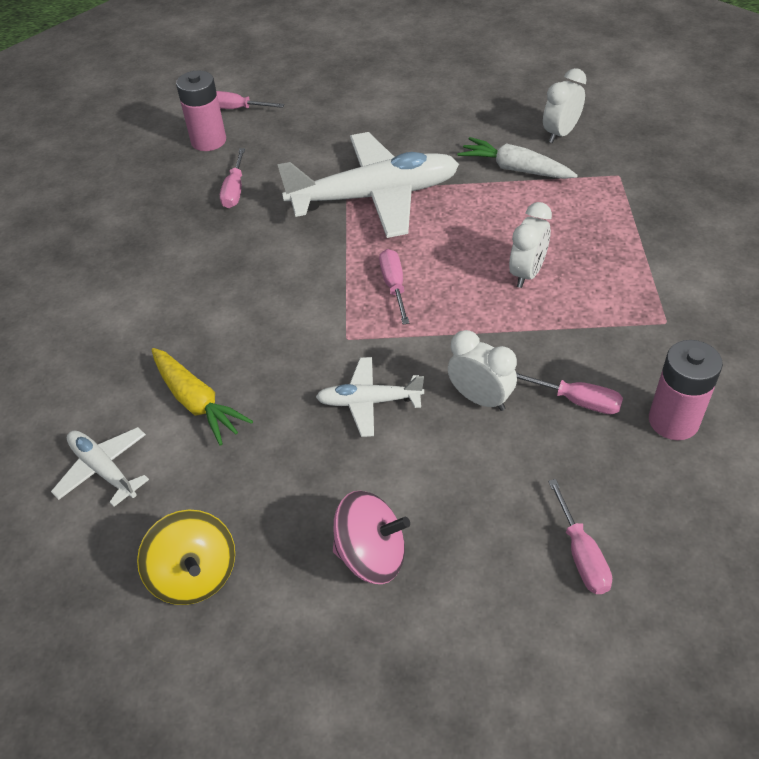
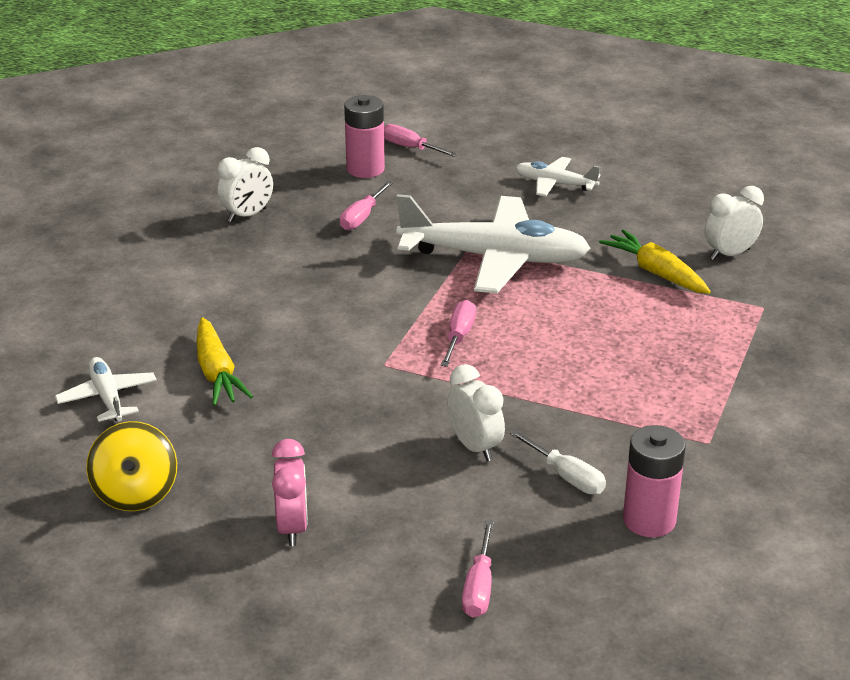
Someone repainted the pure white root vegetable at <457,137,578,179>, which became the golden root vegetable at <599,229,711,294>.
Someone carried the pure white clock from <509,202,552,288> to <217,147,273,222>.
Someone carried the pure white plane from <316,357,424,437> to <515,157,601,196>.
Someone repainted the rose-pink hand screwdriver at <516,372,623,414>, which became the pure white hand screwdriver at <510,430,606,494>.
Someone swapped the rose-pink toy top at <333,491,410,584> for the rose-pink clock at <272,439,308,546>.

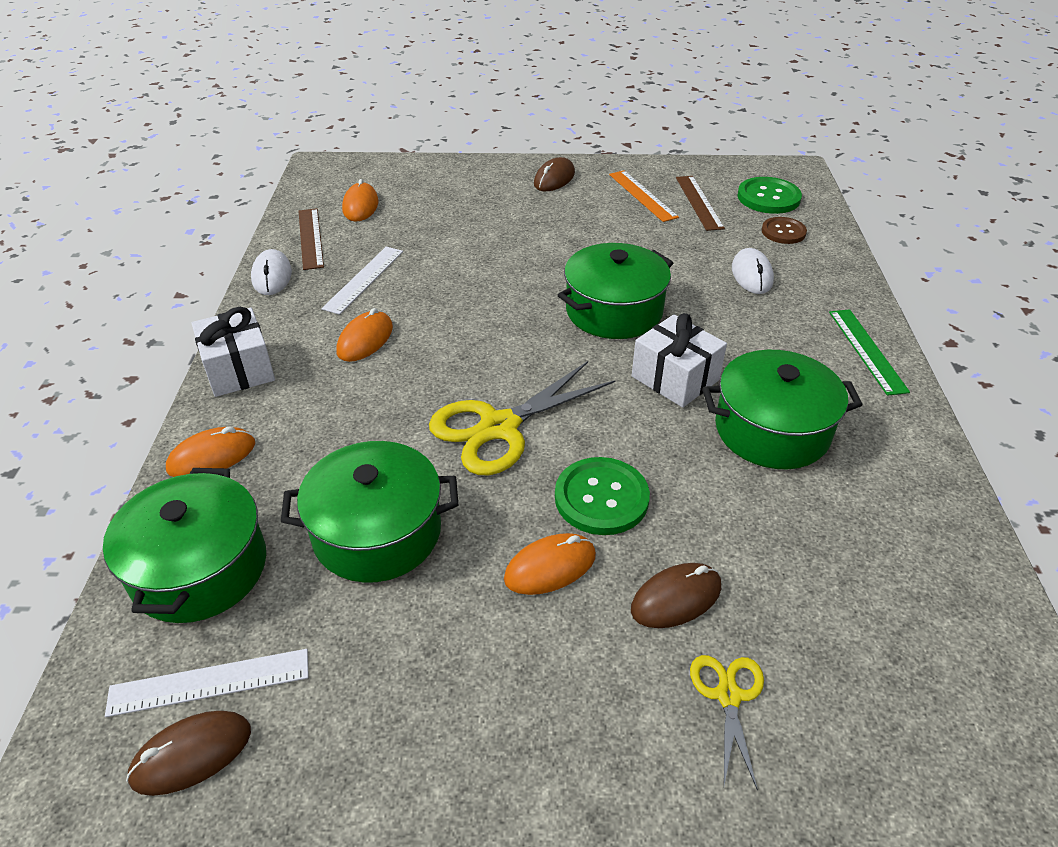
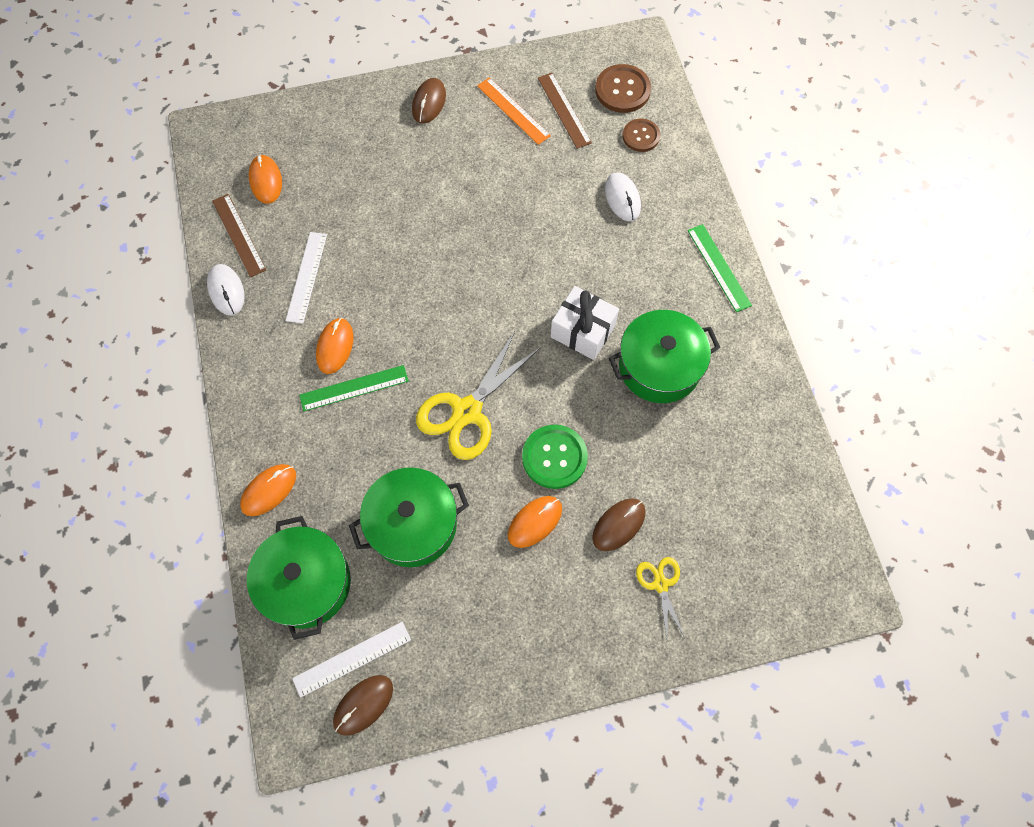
Someone repainted the emerald sewing button at <737,177,802,214>, which became the russet sewing button at <595,64,651,113>.
Someone took away the emerald pot at <558,243,673,339>.
Someone took away the pure white wrapped gift at <191,307,275,397>.
Someone put down the emerald ruler at <299,365,409,411>.

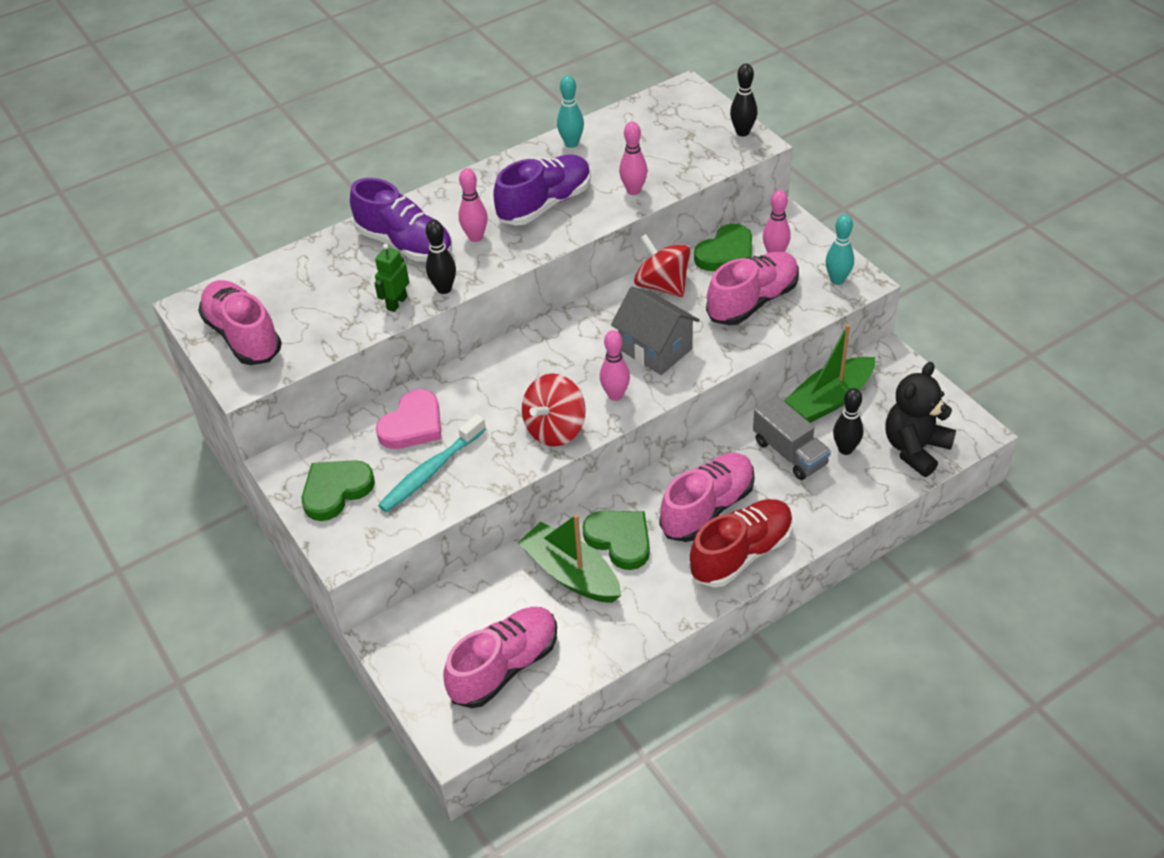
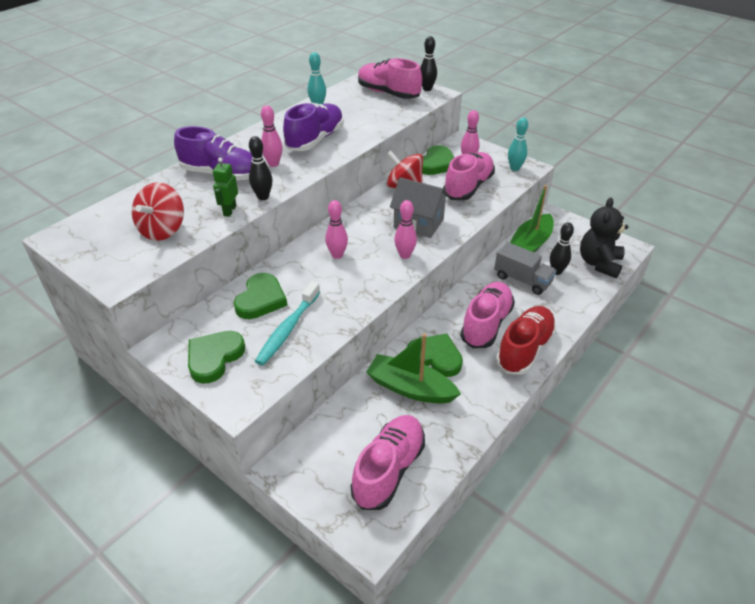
Someone carried the rose-pink tenpin from <619,122,647,195> to <325,200,348,259>.
Someone carried the rose-pink lace-up shoe from <198,280,282,365> to <358,58,422,99>.
Someone carried the scarlet toy top from <522,373,586,447> to <132,182,184,241>.
Someone repainted the rose-pink love heart at <376,389,441,449>, which became the emerald love heart at <234,273,287,319>.

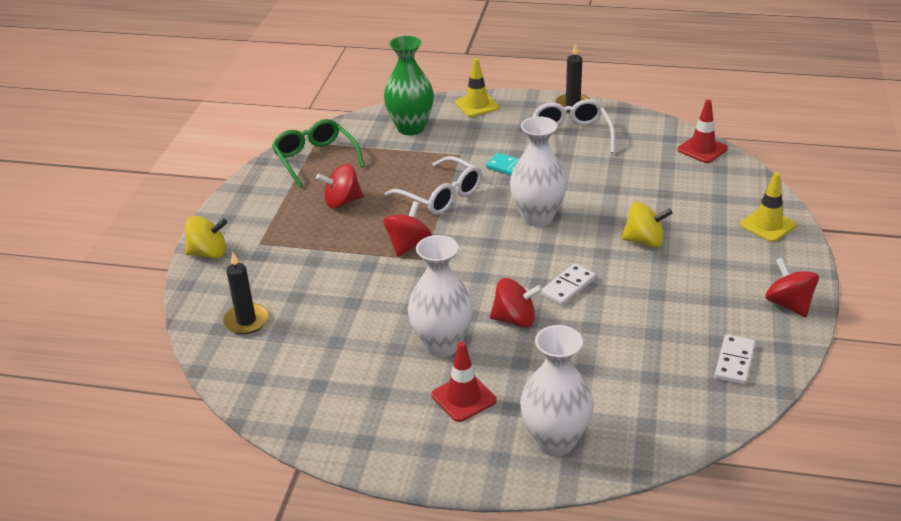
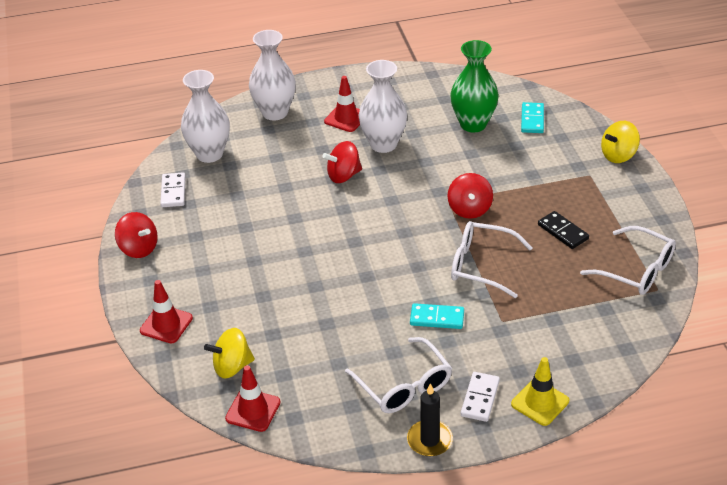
Someone carried the emerald flower vase from <384,36,434,135> to <450,40,499,132>.
Someone carried the pure white flower vase from <510,116,567,227> to <181,70,230,163>.
Someone repainted the emerald eyeglasses at <272,119,365,188>, which became the pure white eyeglasses at <580,226,676,295>.
Someone swapped the scarlet toy top at <316,164,363,209> for the black domino piece at <538,211,589,249>.
Someone repainted the golden safety cone at <740,172,796,242>, which became the scarlet safety cone at <140,280,193,344>.
Someone carried the golden toy top from <621,202,673,248> to <204,328,255,378>.
Someone swapped the black wax candle at <223,252,269,334> for the turquoise domino piece at <521,102,544,133>.
Someone carried the pure white domino piece from <540,264,596,306> to <461,372,500,422>.

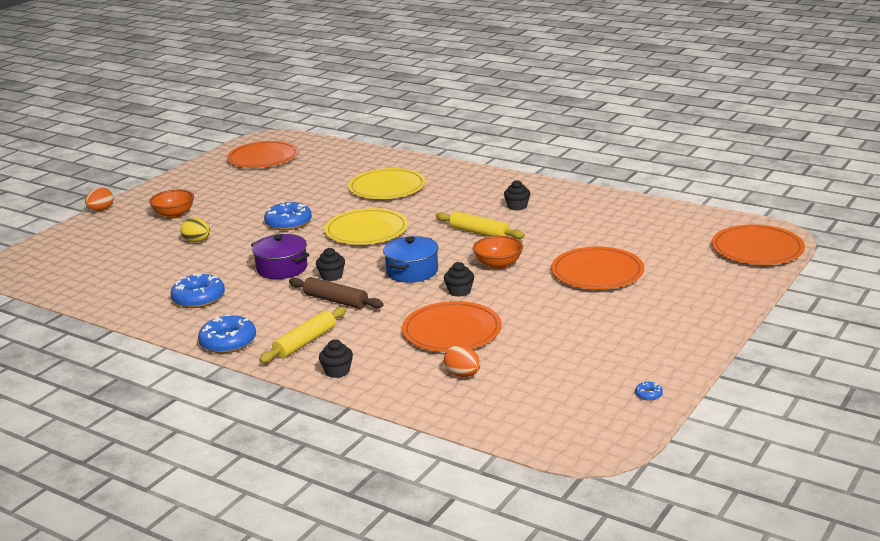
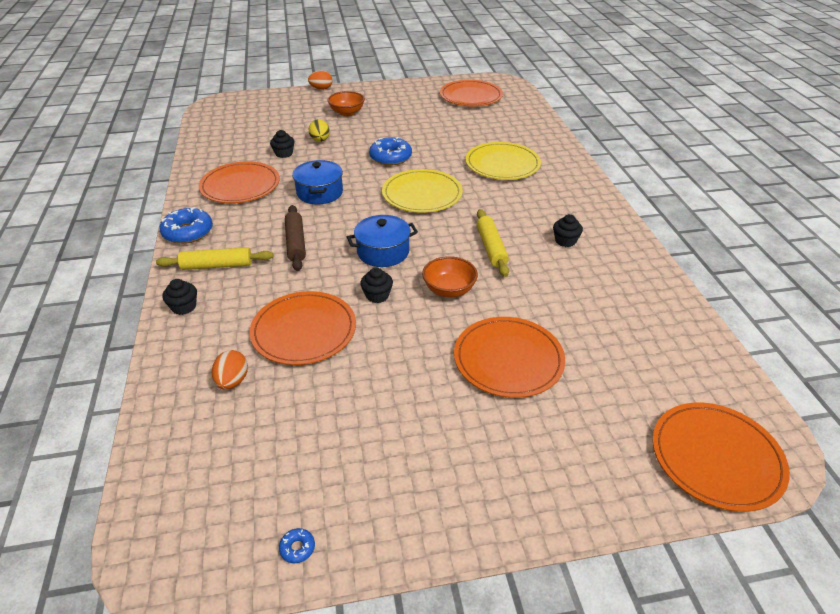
Someone repainted the purple pot at <251,234,310,279>, which became the royal blue pot at <292,160,343,204>.
Someone carried the black cupcake from <316,248,345,281> to <270,130,294,158>.
Someone swapped the royal blue donut at <171,273,225,308> for the orange plate at <199,161,280,203>.

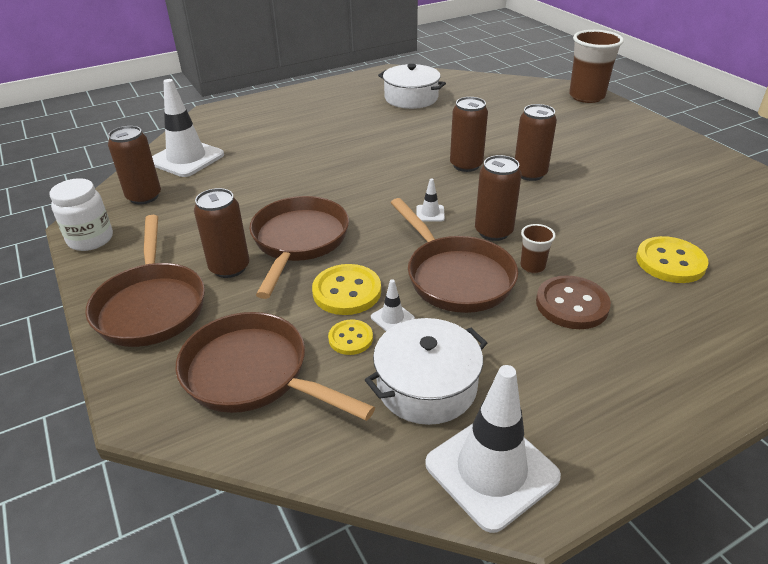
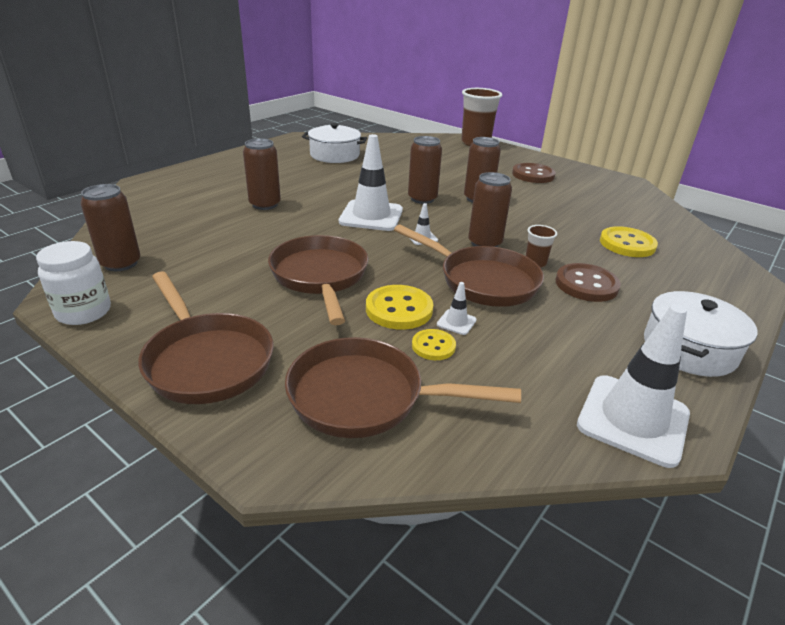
Someone carried the pure white safety cone from <152,79,224,177> to <339,134,403,231>.
Someone carried the russet soda can from <194,188,249,278> to <243,138,281,210>.
Someone carried the pure white pot from <365,318,487,425> to <644,291,757,377>.
Someone put down the russet sewing button at <512,163,556,183>.

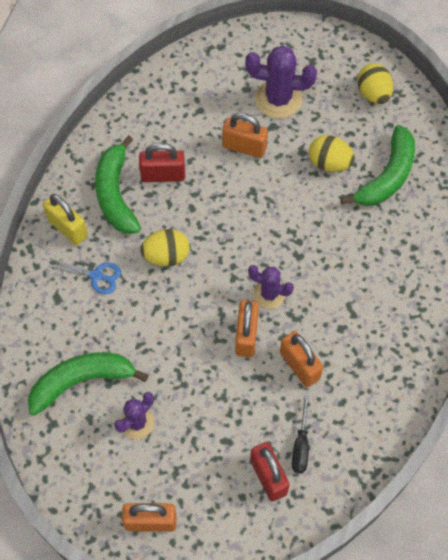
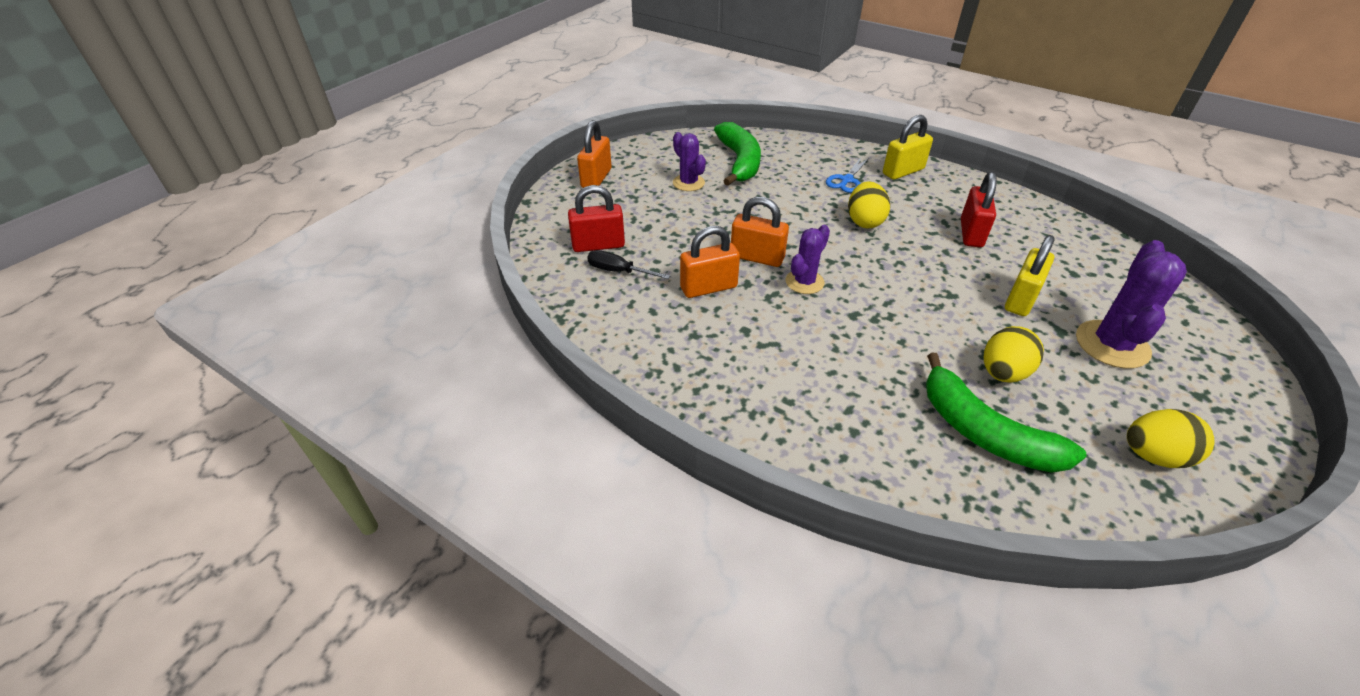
Someone repainted the orange small lock at <222,113,268,158>, which became the golden small lock at <1005,235,1055,316>.
Someone took away the emerald banana at <95,135,141,234>.

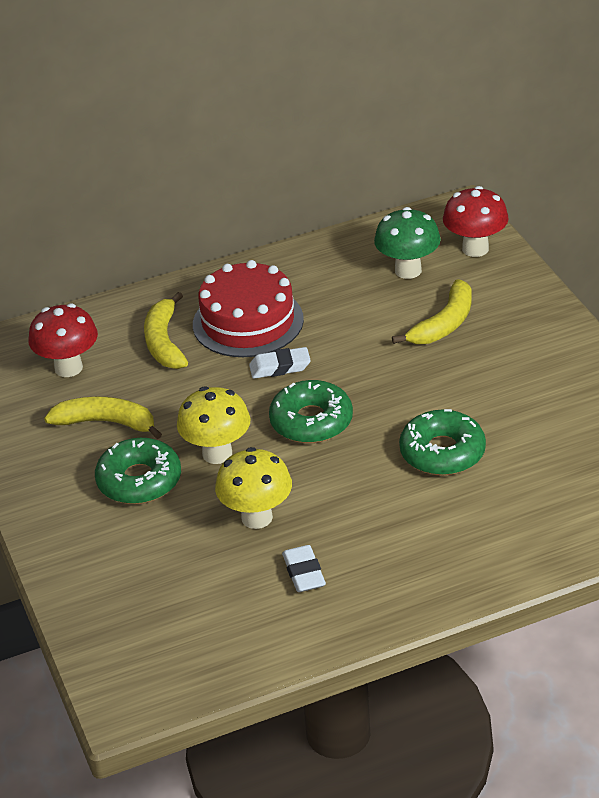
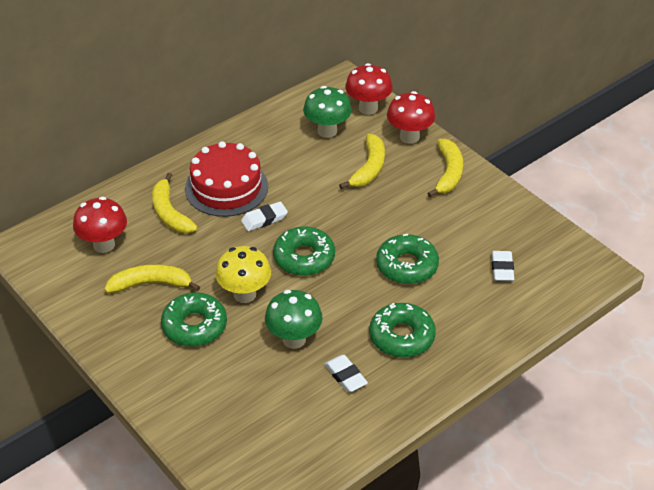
Someone repainted the golden toadstool at <215,447,292,529>, which became the emerald toadstool at <265,290,323,349>.
Someone put down the scarlet toadstool at <387,91,436,144>.
Someone put down the golden banana at <427,139,463,197>.
Someone put down the pure white pencil eraser at <492,251,514,281>.
Someone put down the emerald donut at <369,303,436,358>.

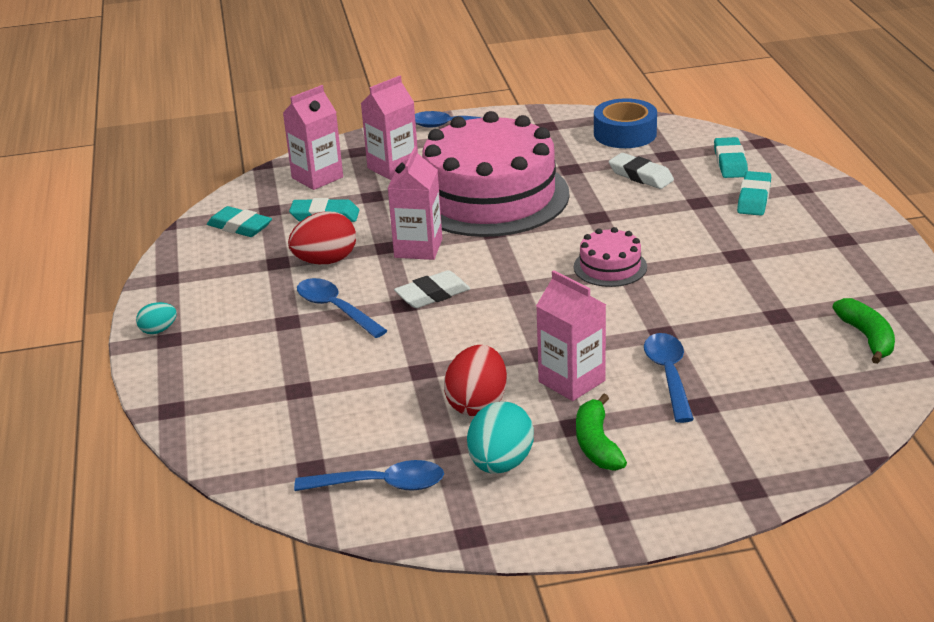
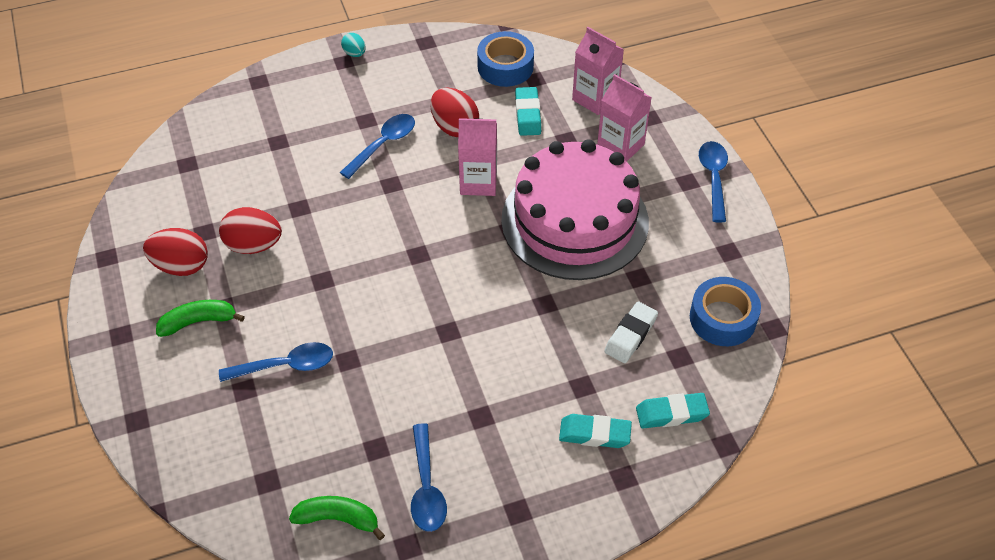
Someone swapped the turquoise pencil eraser at <207,206,272,237> for the royal blue roll of tape at <477,31,534,87>.
Someone took away the rose-pink gateau at <574,227,647,287>.
Someone took away the pure white pencil eraser at <394,270,470,308>.
Someone took away the rose-pink milk carton at <536,270,606,401>.
Someone rotated the emerald banana at <833,298,895,364> by 150 degrees counterclockwise.
Someone repainted the turquoise egg shape at <467,402,534,474>, which became the scarlet egg shape at <143,228,208,276>.
Someone carried the royal blue teaspoon from <294,460,444,491> to <411,423,447,532>.

